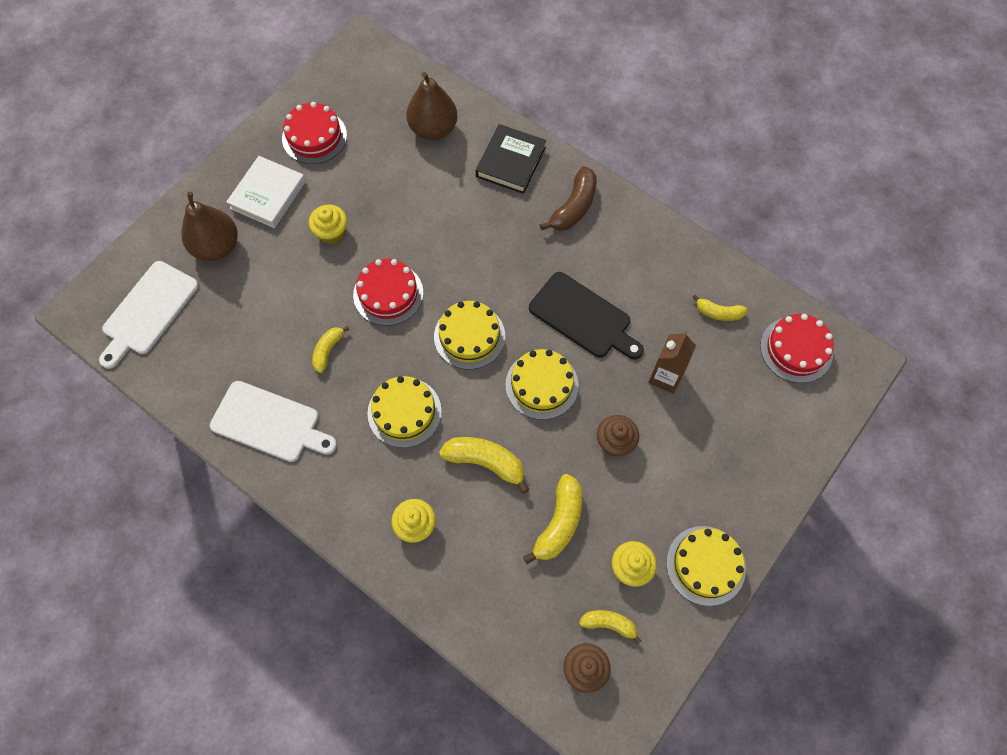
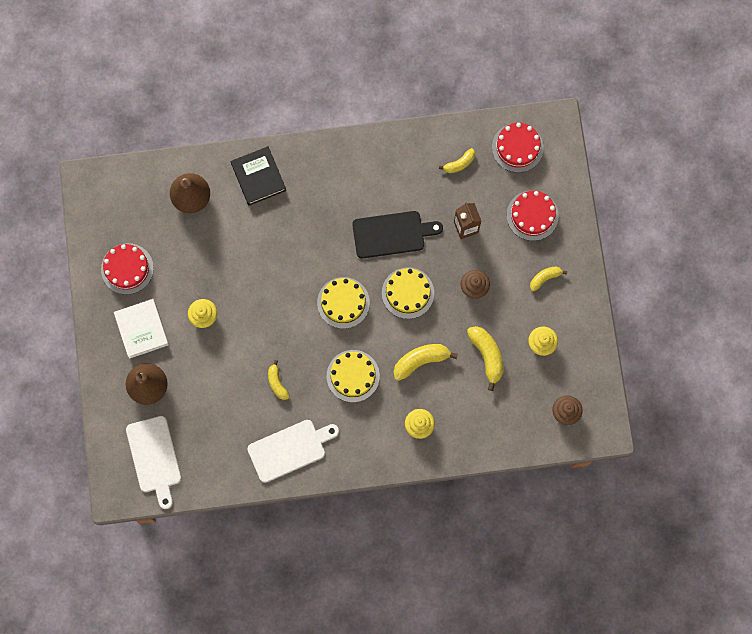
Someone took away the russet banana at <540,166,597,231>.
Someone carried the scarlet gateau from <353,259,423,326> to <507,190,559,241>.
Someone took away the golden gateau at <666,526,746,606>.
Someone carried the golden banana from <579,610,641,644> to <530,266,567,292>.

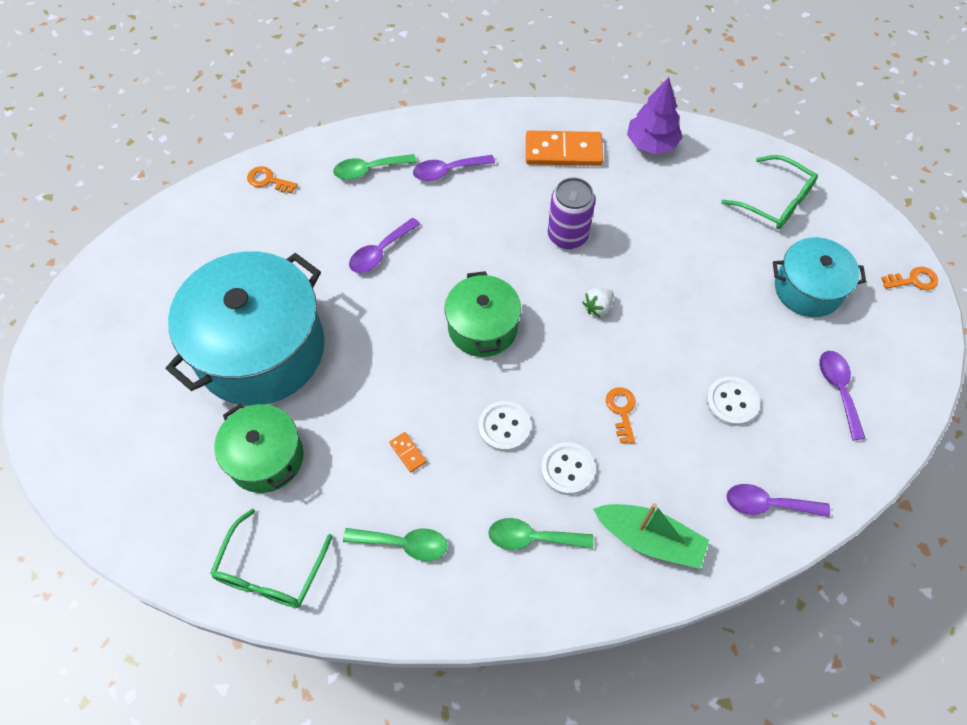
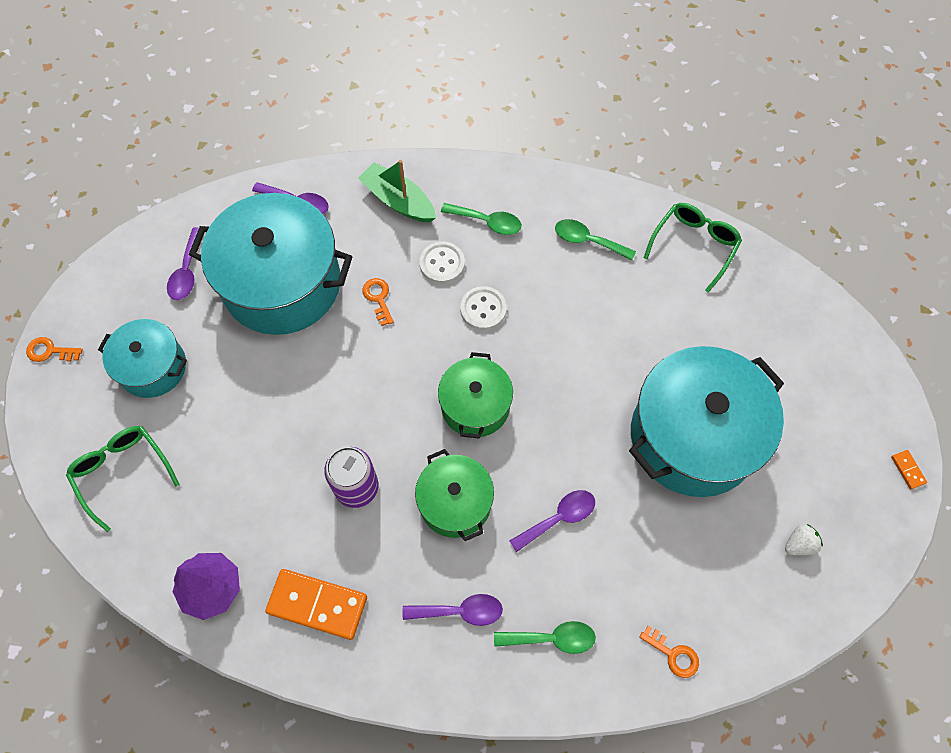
Someone carried the pure white berry from <582,288,614,317> to <785,524,823,556>.
Someone swapped the pure white sewing button at <706,376,760,426> for the turquoise pot at <189,193,352,335>.
Someone rotated the orange latchkey at <606,387,636,444> by 150 degrees clockwise.
Someone carried the emerald pot from <214,404,304,493> to <415,449,494,541>.
Someone carried the orange domino piece from <389,432,426,472> to <891,450,927,489>.

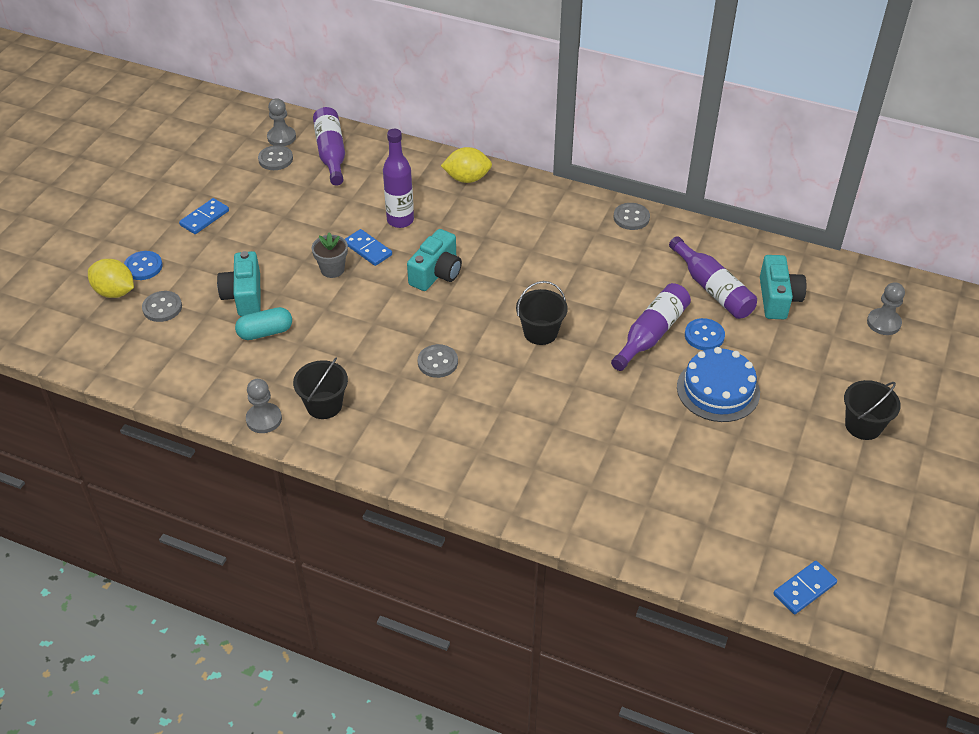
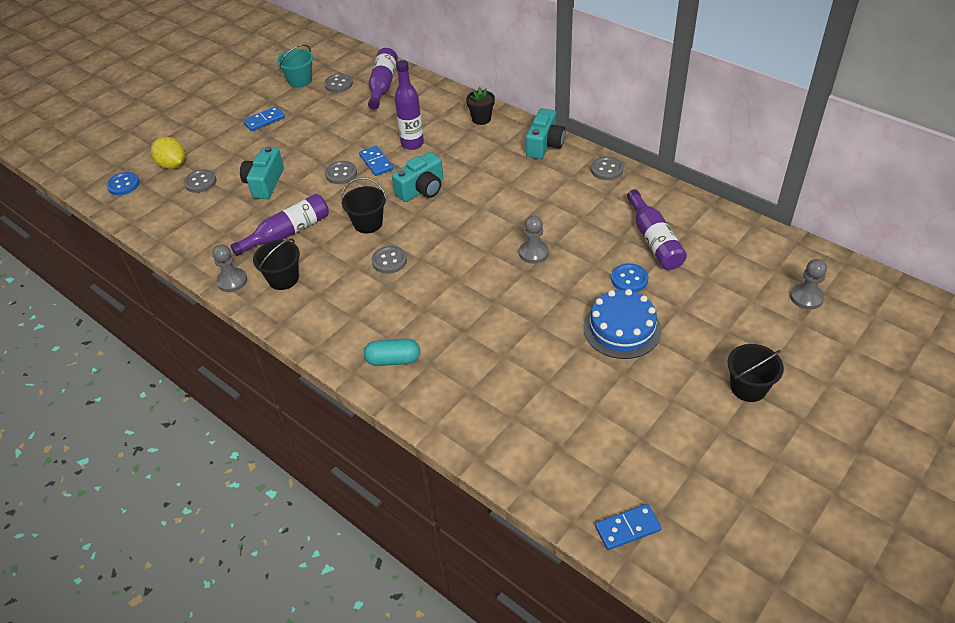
Someone carried the grey chess pawn from <267,98,296,146> to <519,215,549,264>.
Someone swapped the golden lemon at <441,147,492,183> for the black flower pot at <466,87,495,125>.
Someone swapped the grey flower pot at <312,232,348,278> for the grey sewing button at <325,161,357,184>.
Someone carried the royal blue sewing button from <124,251,163,280> to <106,172,140,195>.
Someone carried the turquoise camera from <760,255,806,319> to <526,108,566,159>.
Someone carried the black sand bucket from <516,281,568,345> to <341,177,387,233>.
Someone carried the purple bottle from <611,283,691,371> to <230,194,329,256>.
Someone carried the turquoise pill from <235,307,292,340> to <364,339,420,366>.
Someone put down the turquoise sand bucket at <277,44,313,88>.

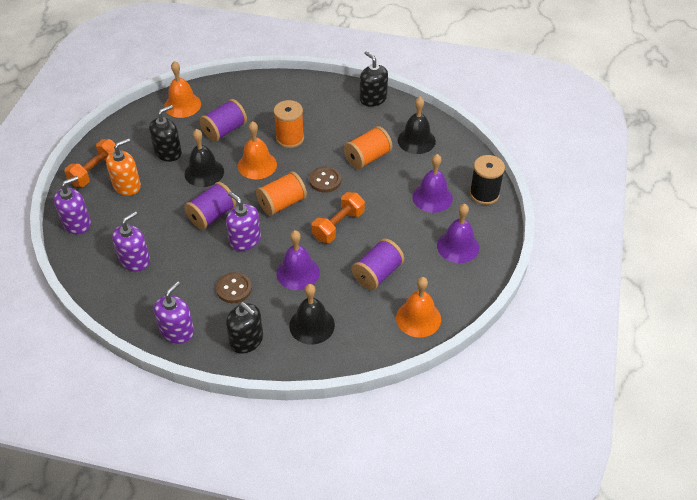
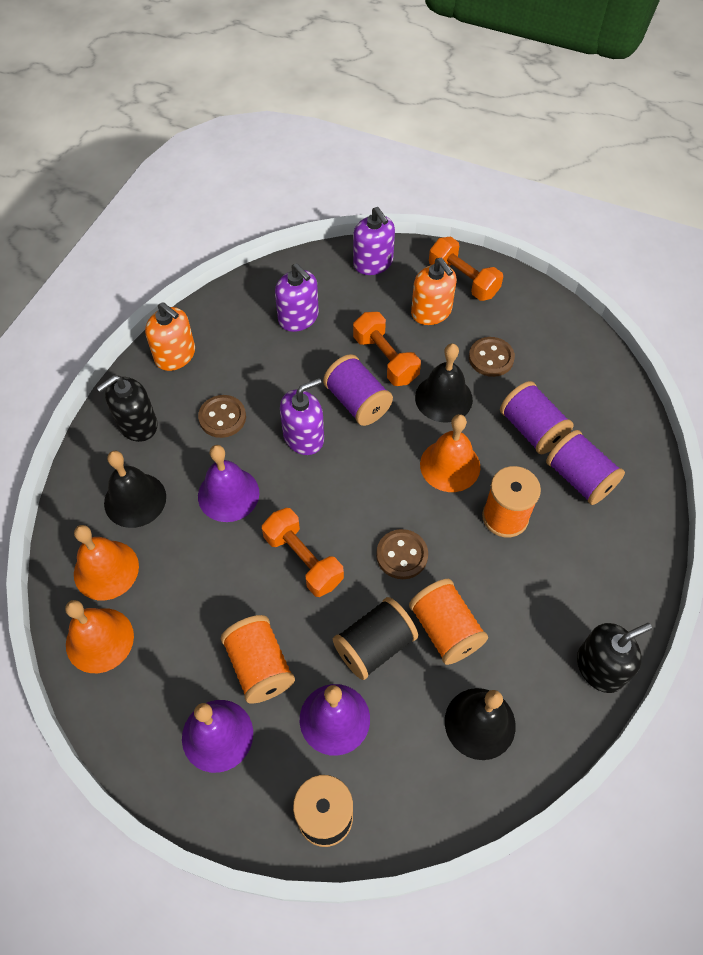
Someone carried the orange school bell from <164,61,201,118> to <74,525,139,600>.
Someone swapped the black soap dispenser at <149,105,182,162> for the russet sewing button at <469,337,515,377>.
Someone carried the orange reel of thread from <256,171,307,216> to <221,615,295,704>.
Someone carried the purple reel of thread from <352,238,404,290> to <546,430,625,505>.
Someone repainted the purple soap dispenser at <154,281,194,344>, which became the orange soap dispenser at <145,302,195,371>.
Someone put down the orange dumbbell at <353,312,421,386>.
Someone put down the black reel of thread at <333,597,418,680>.

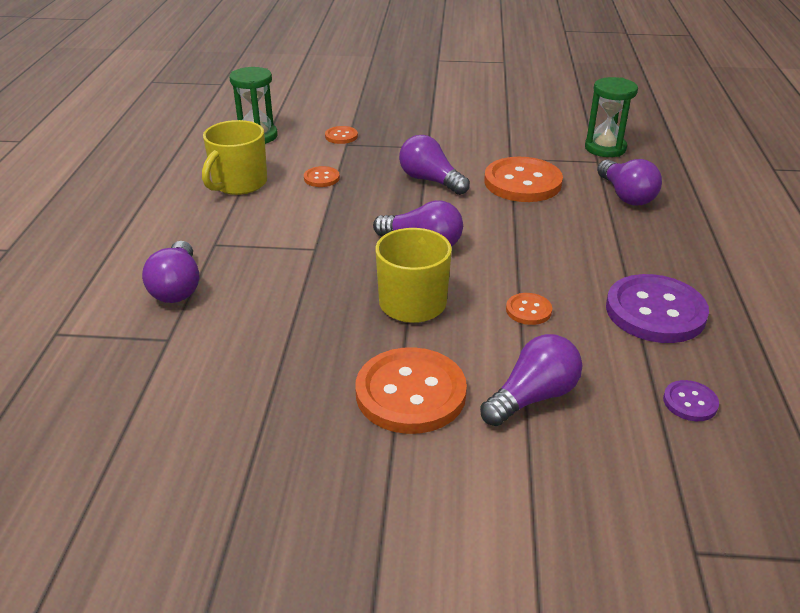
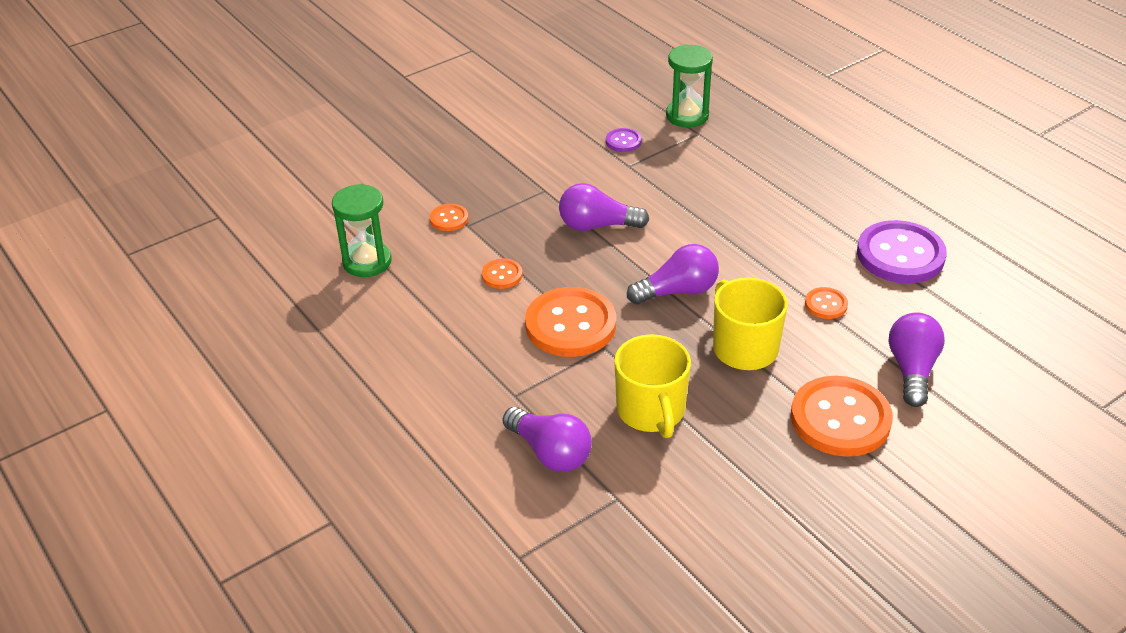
Someone carried the golden tea mug from <202,120,267,195> to <614,334,691,438>.
Someone carried the orange sewing button from <484,157,563,202> to <525,287,616,357>.
Someone took away the purple lightbulb at <597,159,662,206>.
Someone carried the purple sewing button from <663,380,719,421> to <606,128,642,152>.

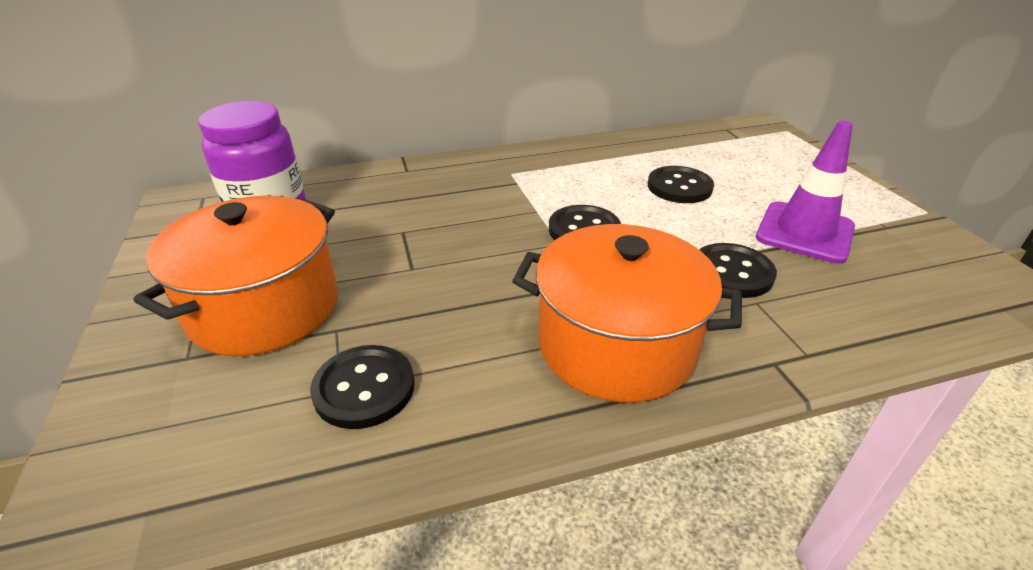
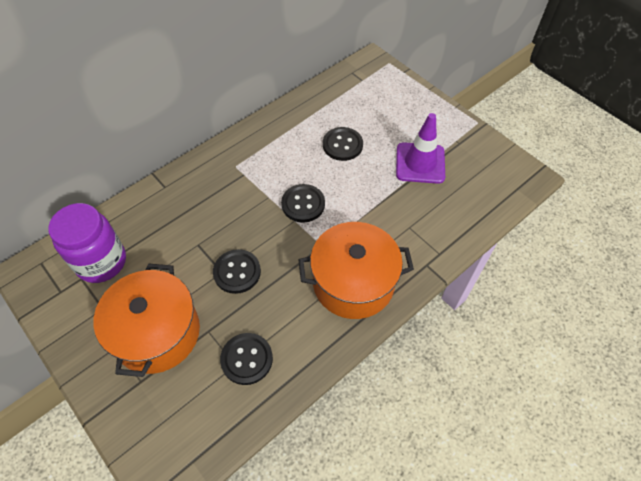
Someone carried the black sewing button from <699,243,777,298> to <213,249,261,294>.

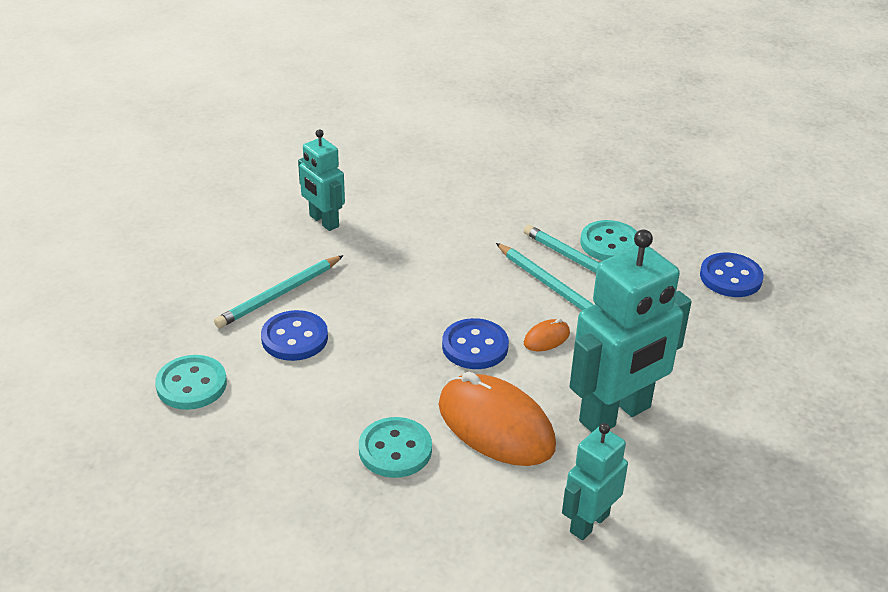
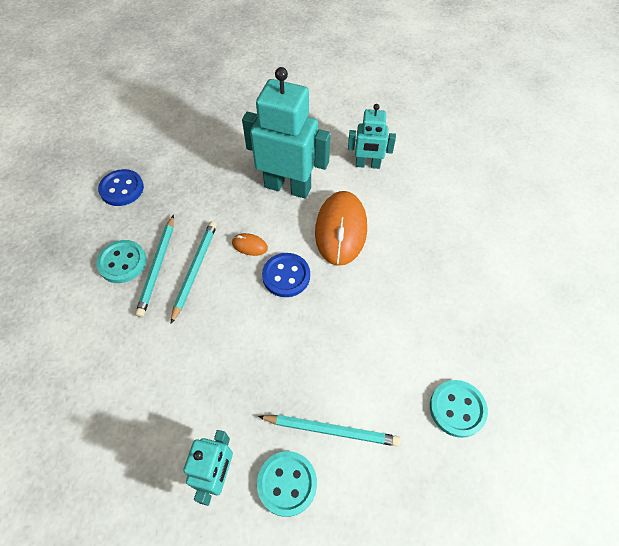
Someone took away the royal blue sewing button at <261,310,328,361>.
Someone carried the turquoise sewing button from <359,417,432,478> to <257,451,317,517>.

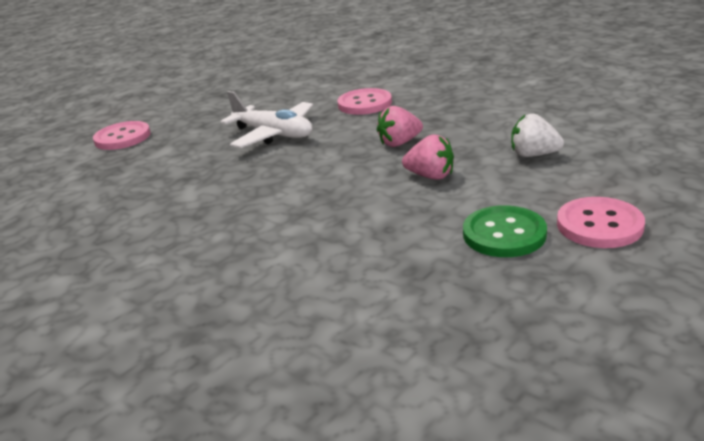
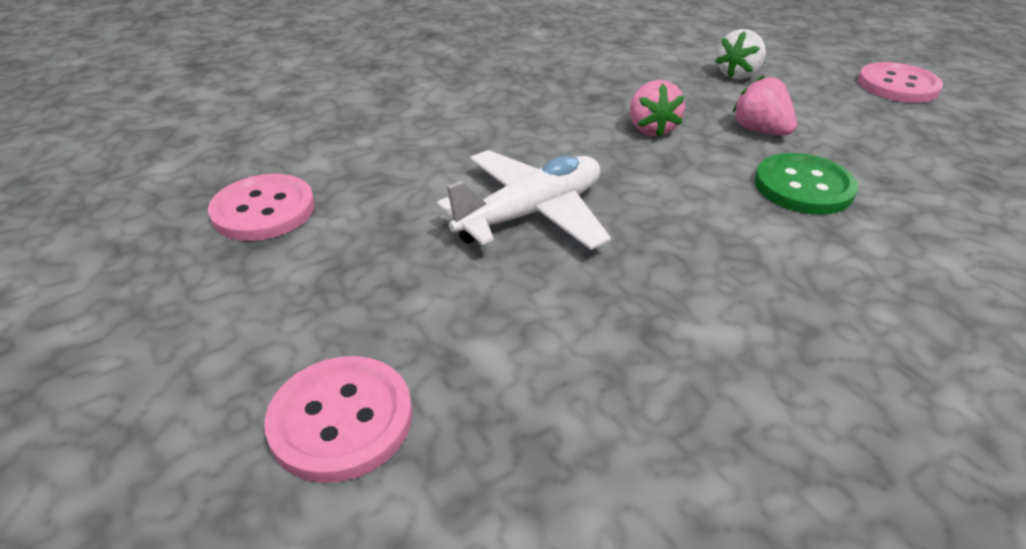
Someone carried the rose-pink sewing button from <338,88,392,115> to <208,174,315,241>.
Someone rotated the rose-pink berry at <402,134,454,180> by 75 degrees counterclockwise.
Someone carried the emerald sewing button from <463,205,547,257> to <755,153,858,214>.

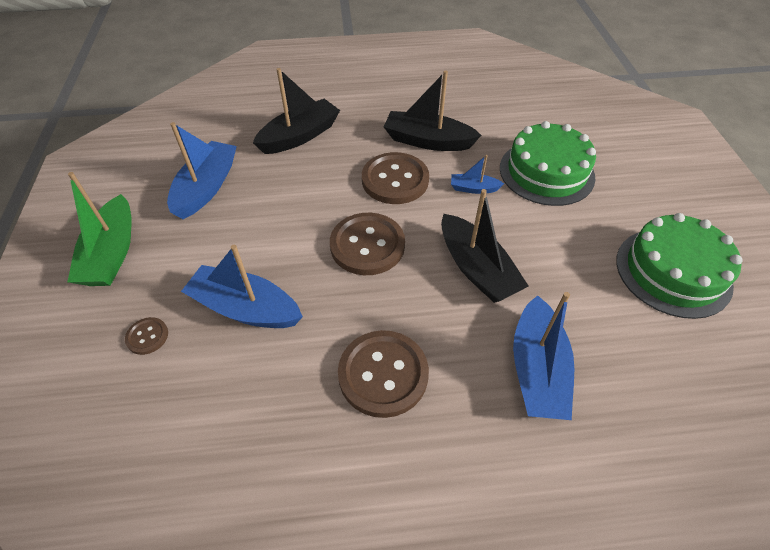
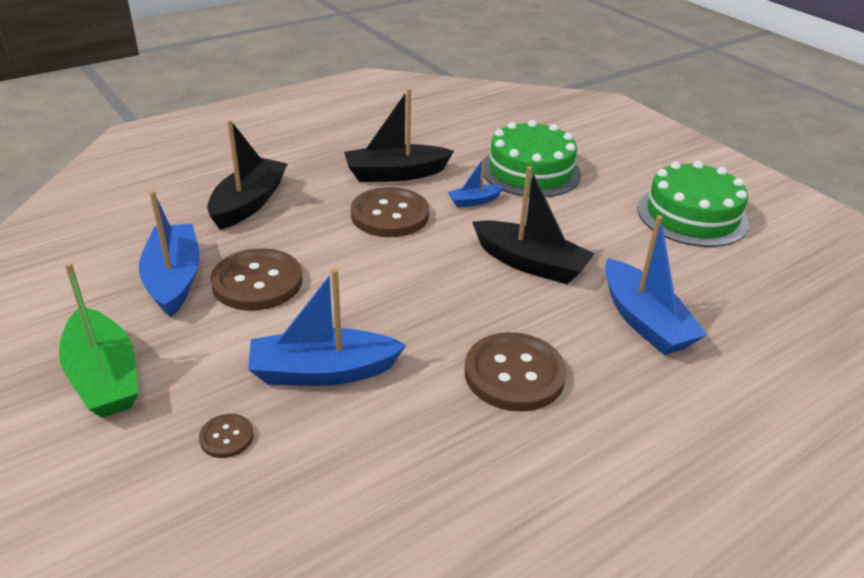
Someone carried the russet sewing button from <330,213,405,275> to <210,248,302,311>.

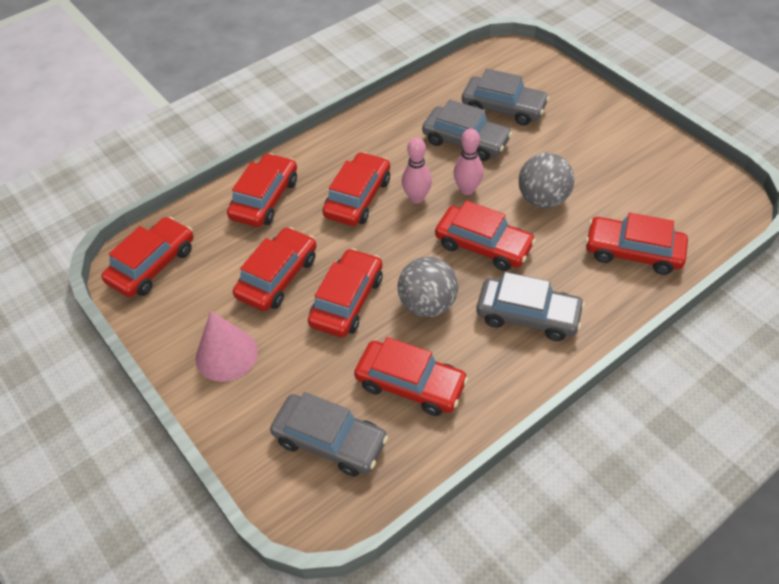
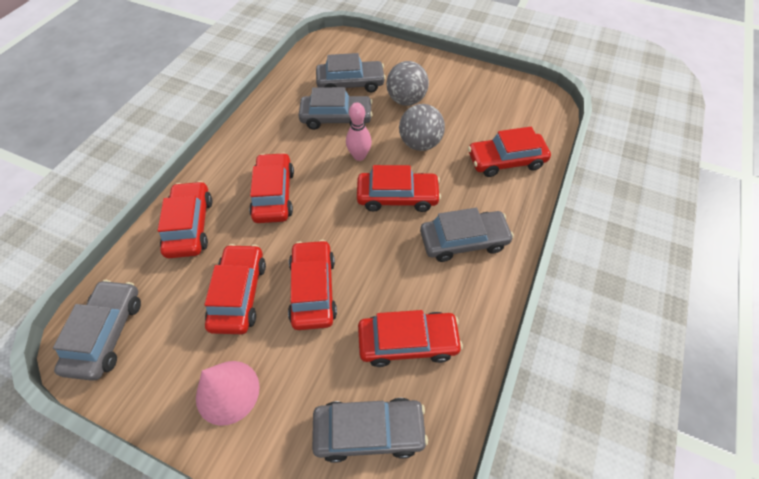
Someone took away the rose-pink tenpin at <402,137,432,203>.
Someone repainted the scarlet car at <101,217,193,297>, which became the grey car at <53,280,141,381>.
Someone carried the grey play ball from <398,257,458,317> to <386,61,429,106>.

